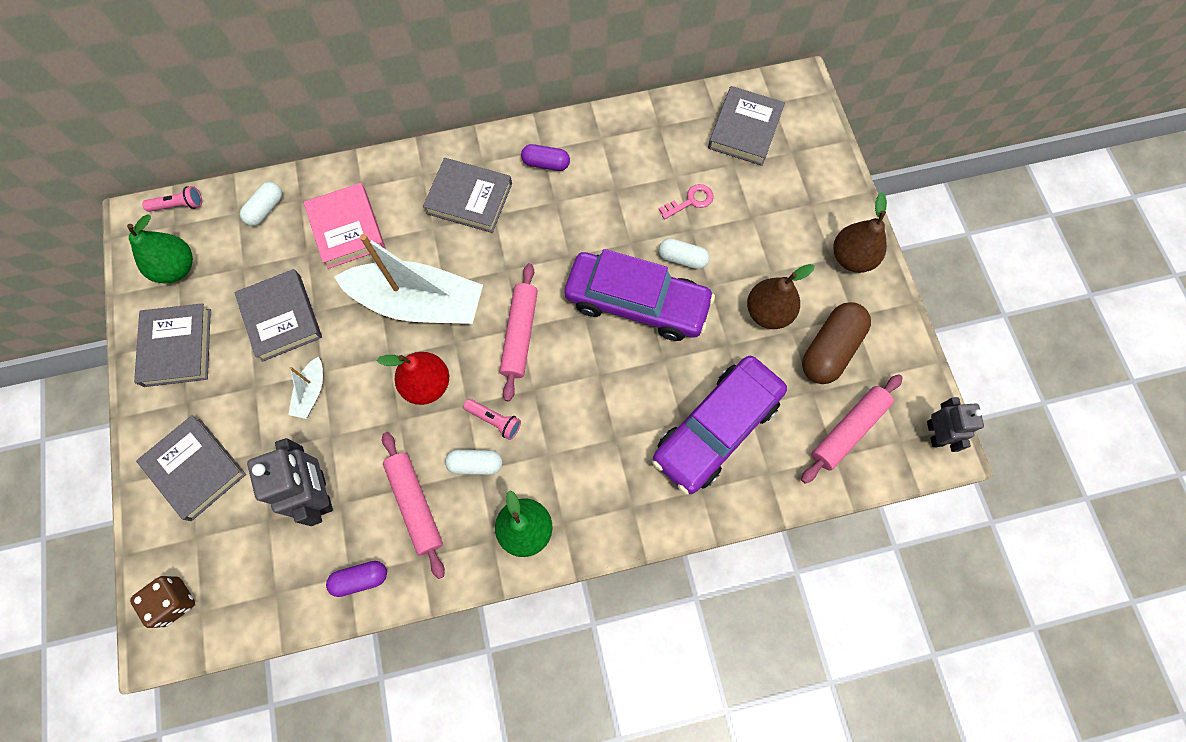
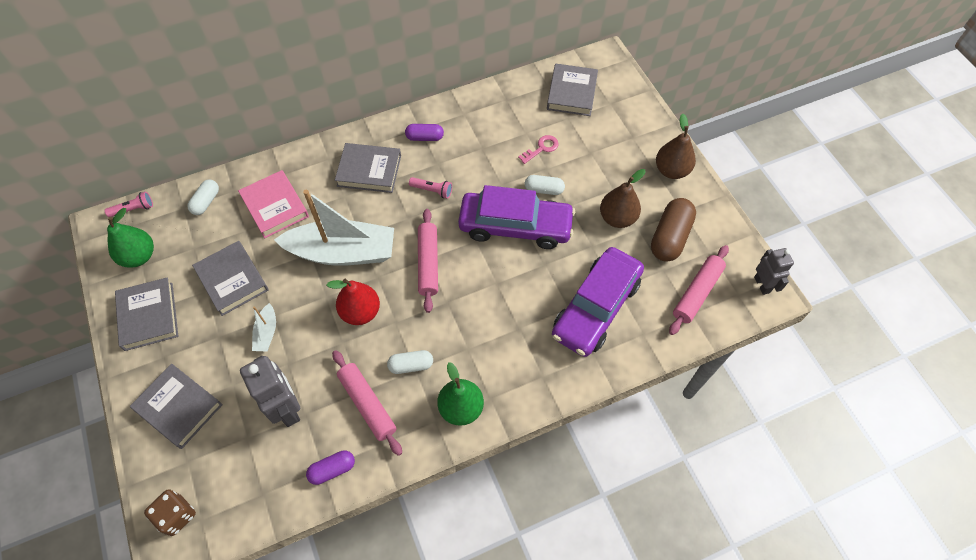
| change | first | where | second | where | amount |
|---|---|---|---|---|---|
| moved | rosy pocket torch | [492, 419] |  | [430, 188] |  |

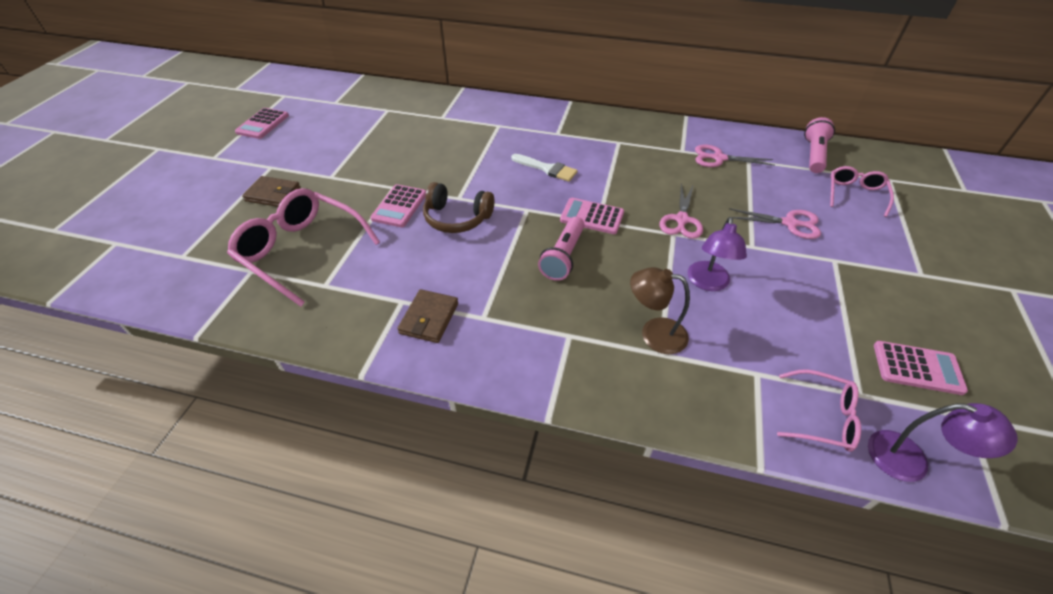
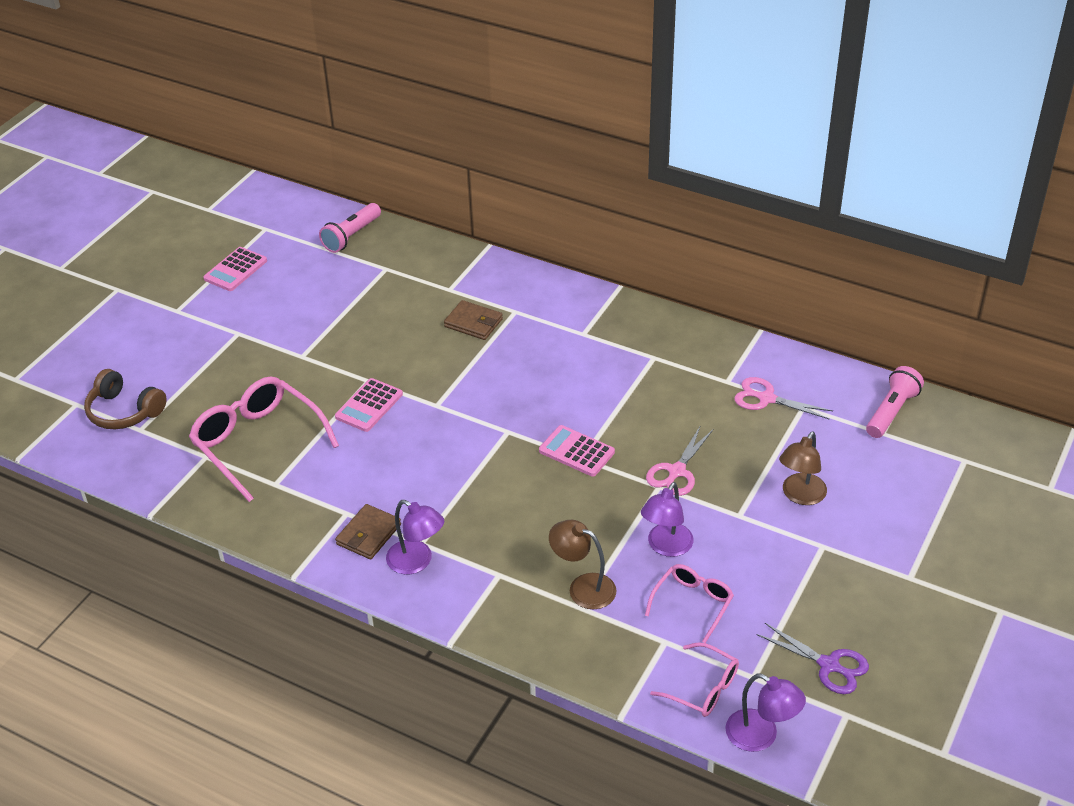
| change | first | where | second | where | amount |
|---|---|---|---|---|---|
| removed | white paint brush | [544, 168] |  |  |  |
| moved | rosy eyeglasses | [862, 191] |  | [689, 603] |  |
| moved | brown billfold | [271, 191] |  | [473, 320] |  |
| moved | brown headphones | [458, 207] |  | [125, 399] |  |
| replaced | rosy scissors | [775, 223] | brown desk lamp | [803, 468] |  |
| moved | rosy pocket torch | [561, 249] |  | [350, 228] |  |
| replaced | rosy pocket calculator | [921, 368] | royal purple scissors | [813, 658] |  |
| added |  |  | royal purple desk lamp | [415, 537] |  |

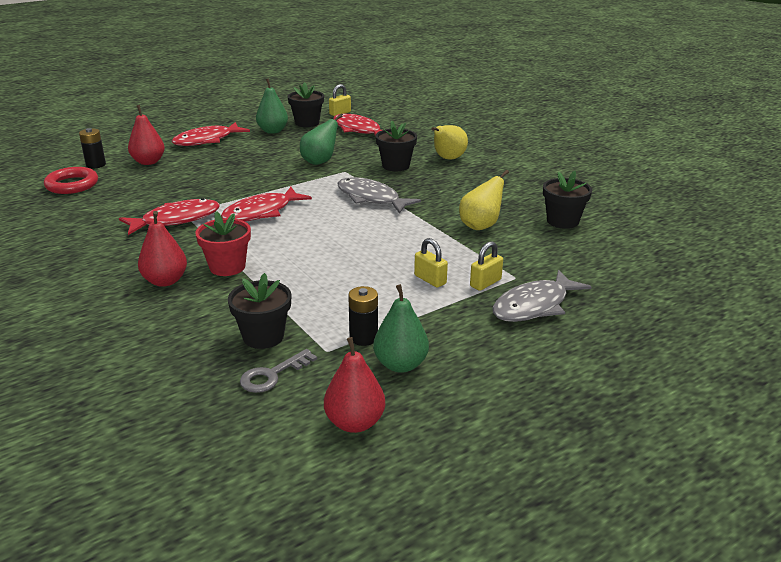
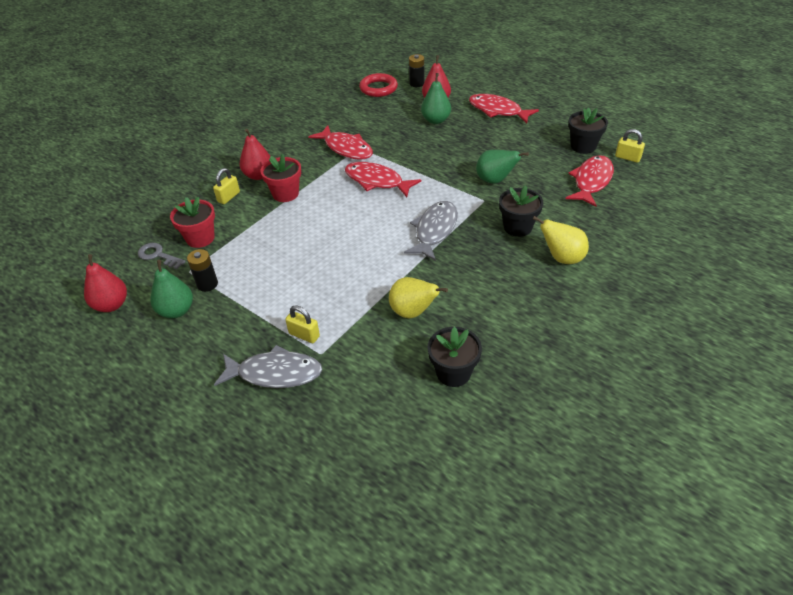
| change | first | where | second | where | amount |
|---|---|---|---|---|---|
| moved | leaf-green pear fruit | [272, 106] |  | [436, 98] |  |
| moved | yellow lock | [431, 263] |  | [226, 186] |  |
| turned | ash-grey fish | [542, 296] |  | [268, 366] | 150 degrees clockwise |
| recoloured | black potted plant | [259, 311] | scarlet potted plant | [192, 222] |  |

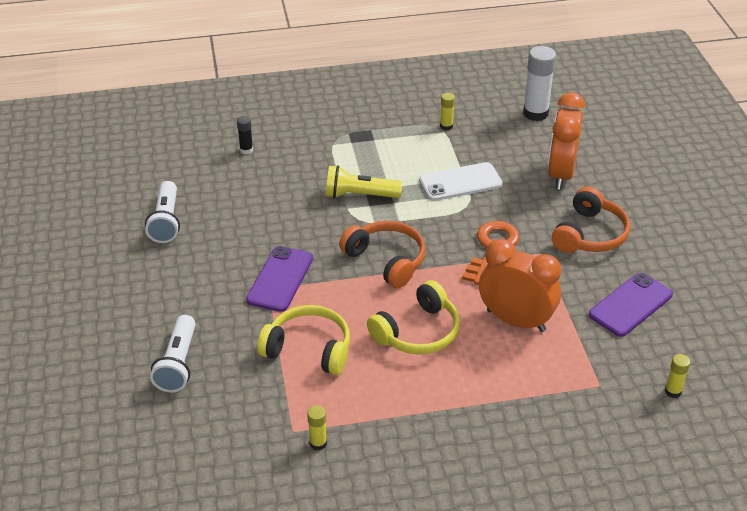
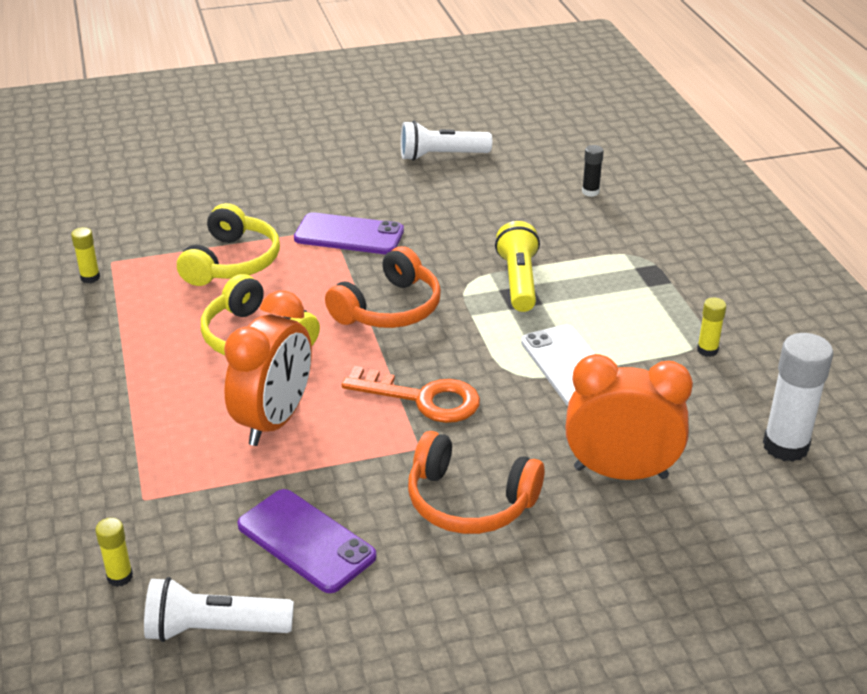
| change | first | where | second | where | amount |
|---|---|---|---|---|---|
| moved | white pocket torch | [173, 354] |  | [219, 609] |  |

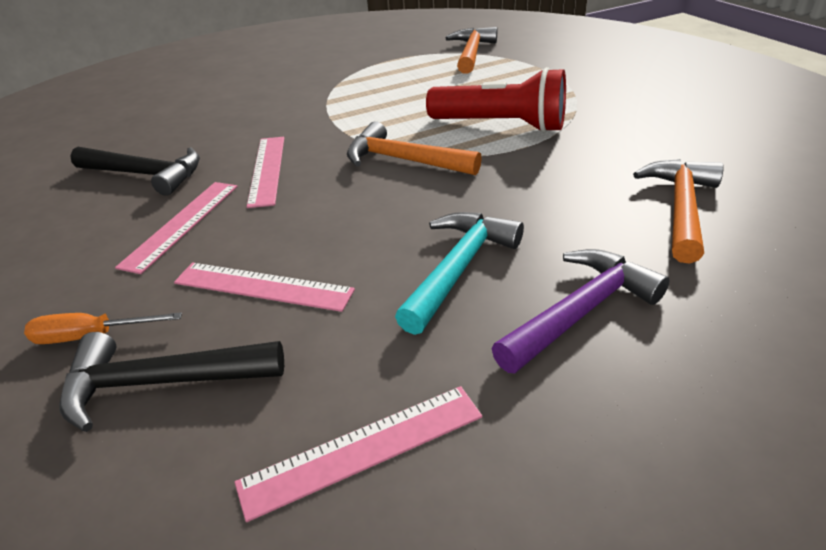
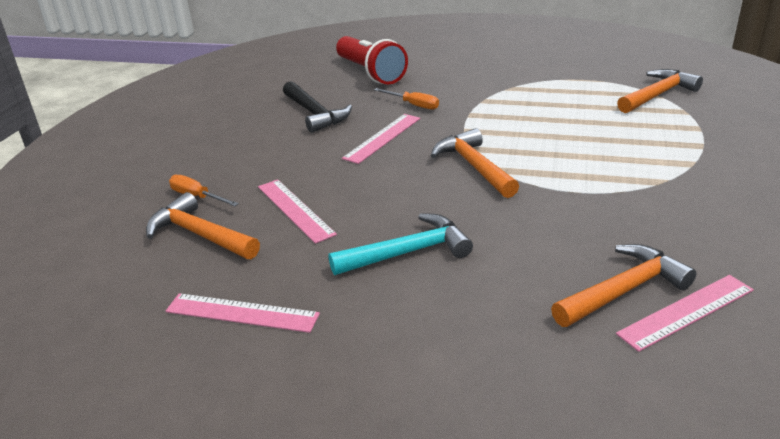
| change | first | where | second | where | amount |
|---|---|---|---|---|---|
| moved | scarlet pocket torch | [496, 100] |  | [372, 60] |  |
| moved | rosy straightedge | [176, 228] |  | [685, 313] |  |
| removed | royal purple hammer | [580, 311] |  |  |  |
| recoloured | black hammer | [171, 382] | orange hammer | [203, 225] |  |
| added |  |  | orange screwdriver | [406, 99] |  |

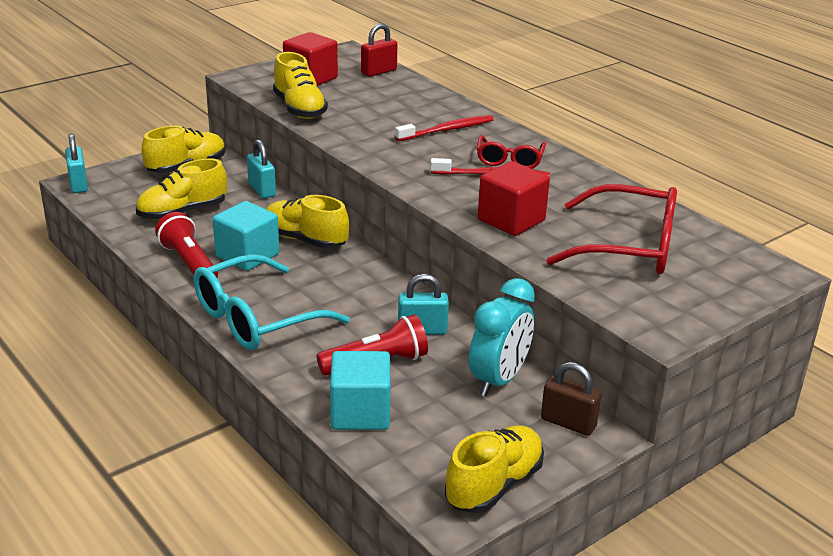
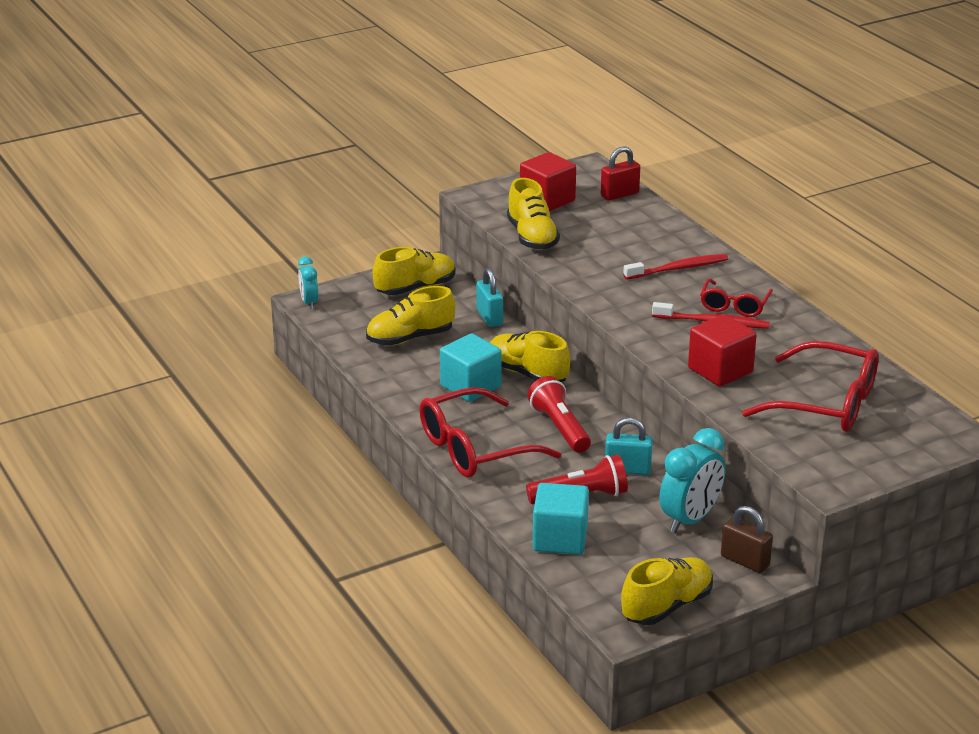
| change | first | where | second | where | amount |
|---|---|---|---|---|---|
| replaced | teal lock | [76, 163] | teal bedside clock | [308, 283] |  |
| moved | scarlet pocket torch | [186, 244] |  | [559, 414] |  |
| recoloured | teal eyeglasses | [271, 302] | scarlet eyeglasses | [490, 432] |  |

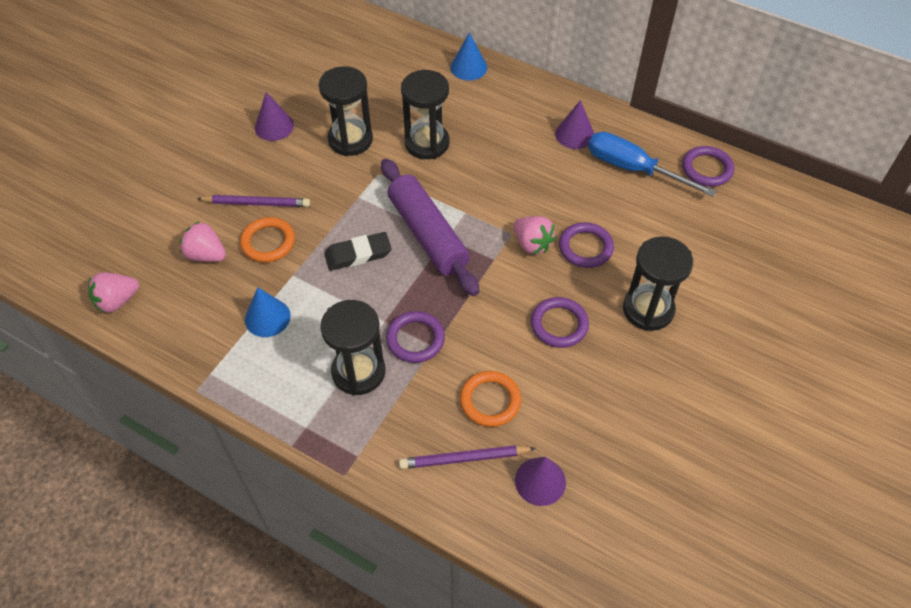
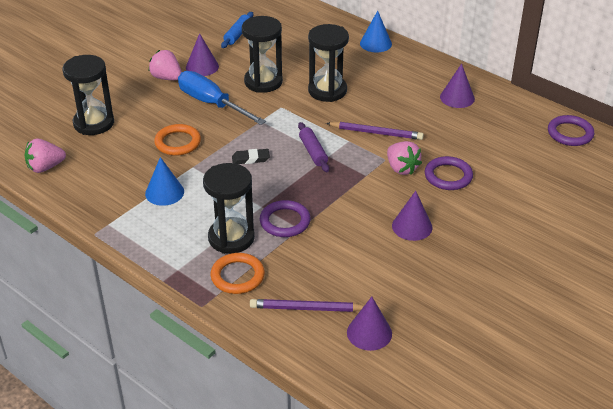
| change | first | where | second | where | amount |
|---|---|---|---|---|---|
| moved | cobalt screwdriver | [652, 164] |  | [222, 98] |  |
| resized | royal purple dough roller | [430, 227] |  | [313, 147] | x0.49 |
| moved | royal purple wooden pencil | [253, 201] |  | [375, 131] |  |
| moved | rosy strawberry | [203, 241] |  | [165, 65] |  |
| resized | black eraser | [358, 251] |  | [251, 156] | x0.67 |
| moved | black sand timer | [658, 283] |  | [88, 95] |  |
| replaced | royal purple torus | [560, 322] | royal purple solid cone | [412, 216] |  |
| moved | orange torus | [490, 399] |  | [238, 273] |  |
| added |  |  | cobalt dough roller | [237, 30] |  |

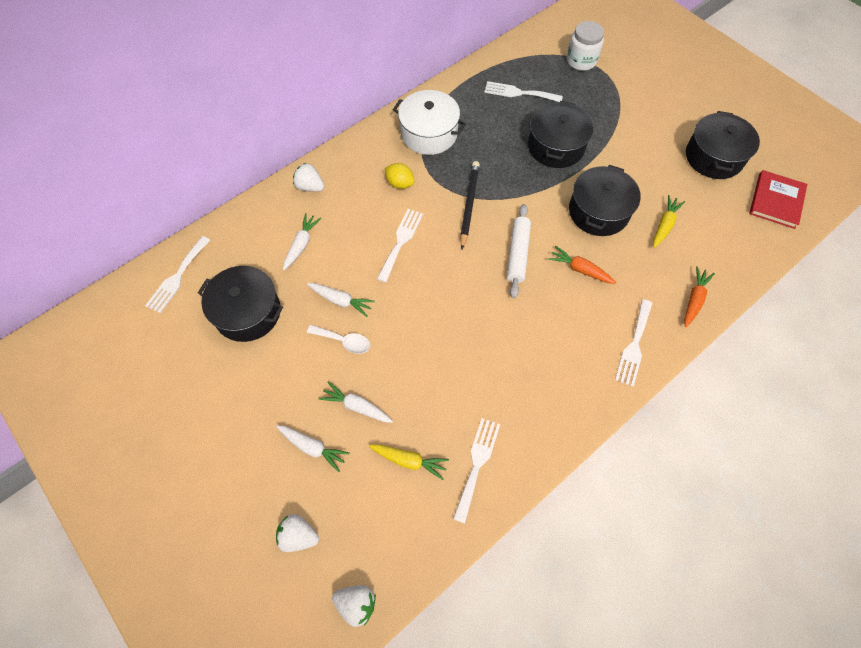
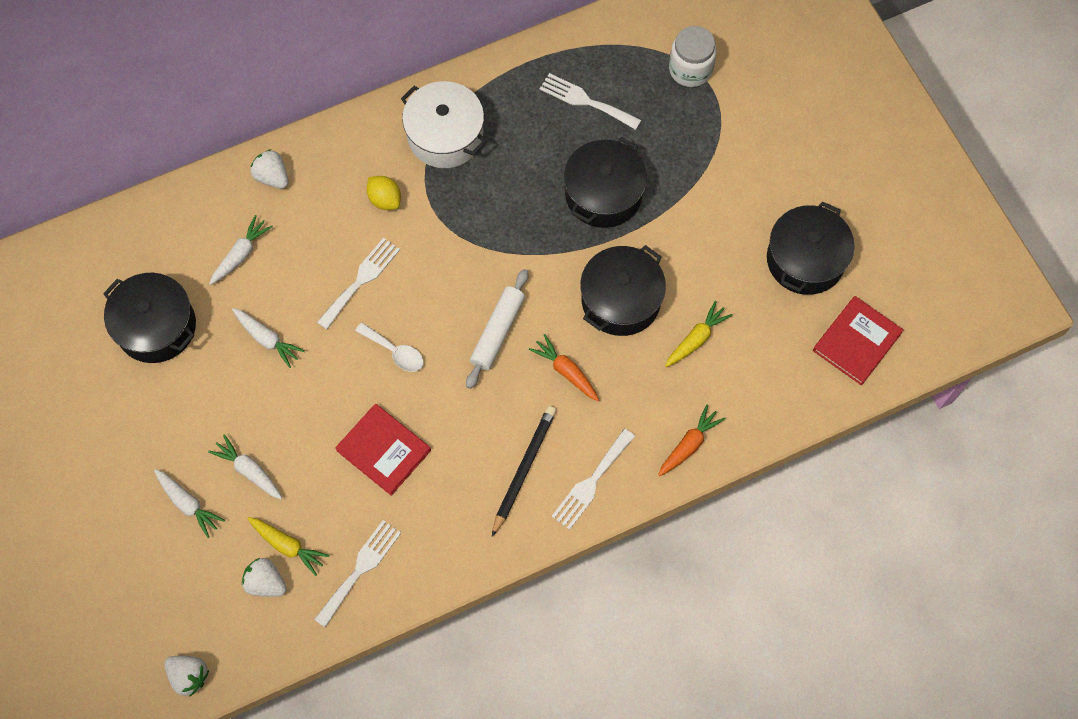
| change | first | where | second | where | amount |
|---|---|---|---|---|---|
| moved | black wooden pencil | [470, 205] |  | [524, 471] |  |
| removed | white table fork | [177, 274] |  |  |  |
| moved | white tablespoon | [338, 339] |  | [389, 347] |  |
| moved | white strawberry | [297, 533] |  | [264, 577] |  |
| added |  |  | scarlet hardcover | [383, 450] |  |

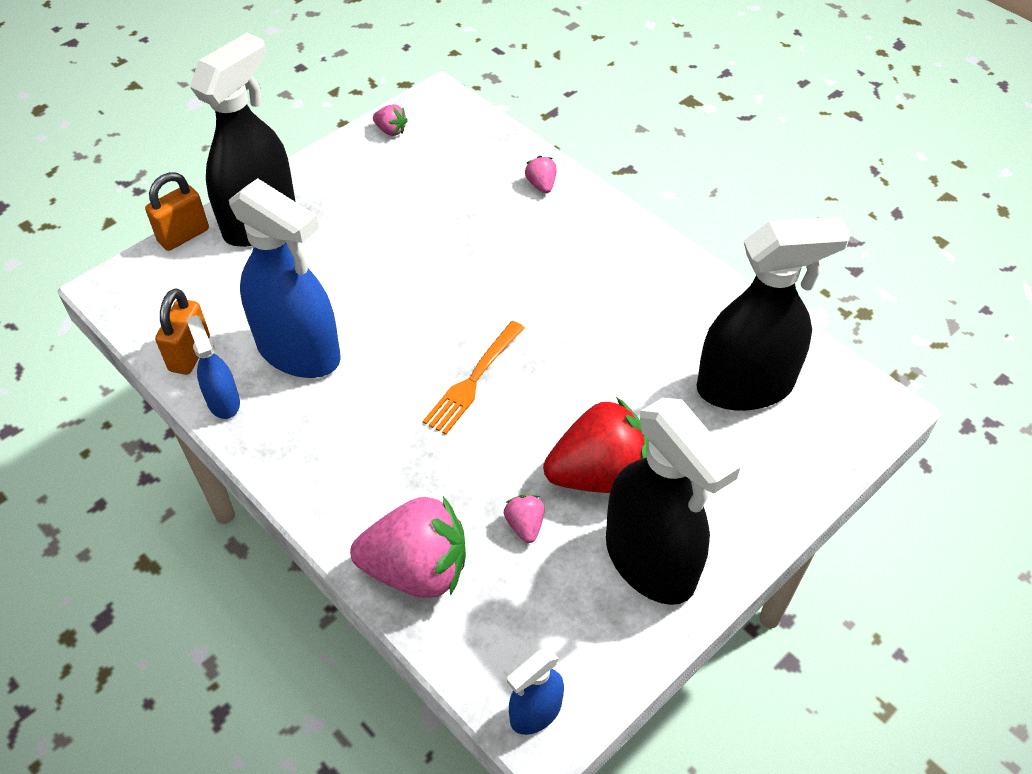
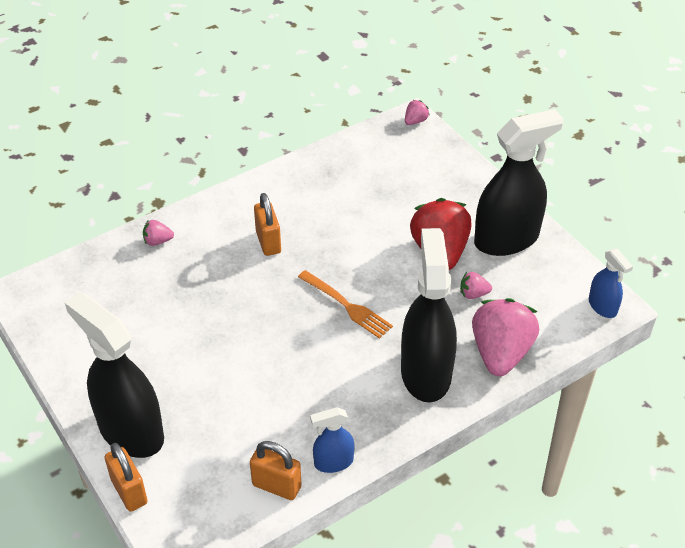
| change | first | where | second | where | amount |
|---|---|---|---|---|---|
| moved | rosy strawberry | [390, 120] |  | [417, 112] |  |
| removed | cobalt spray cleaner | [285, 278] |  |  |  |
| moved | black spray cleaner | [774, 314] |  | [429, 315] |  |
| added |  |  | orange lock | [267, 224] |  |

